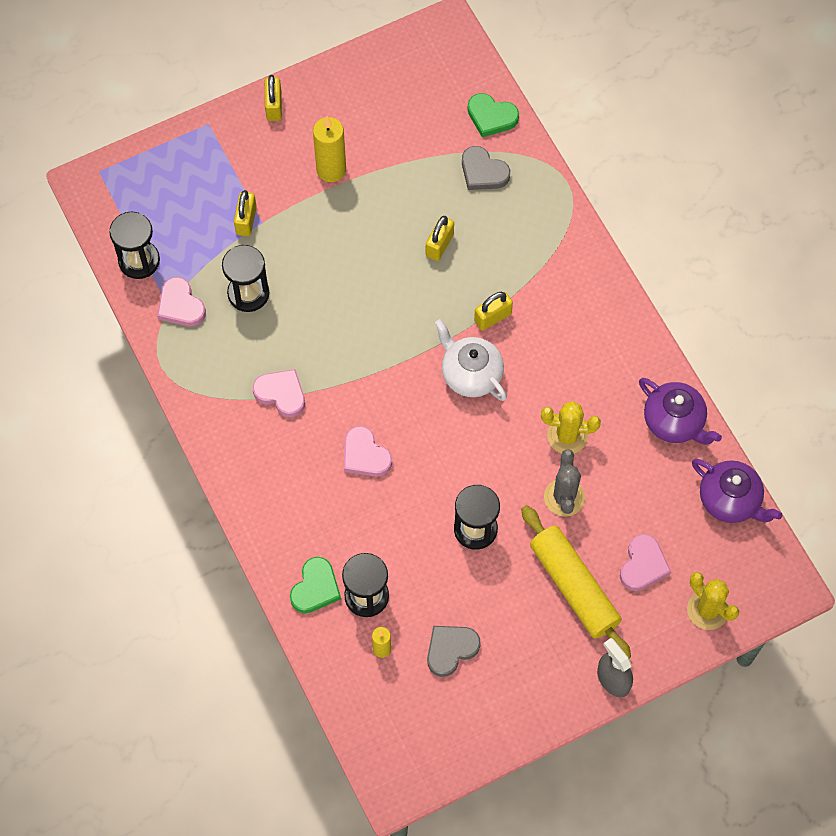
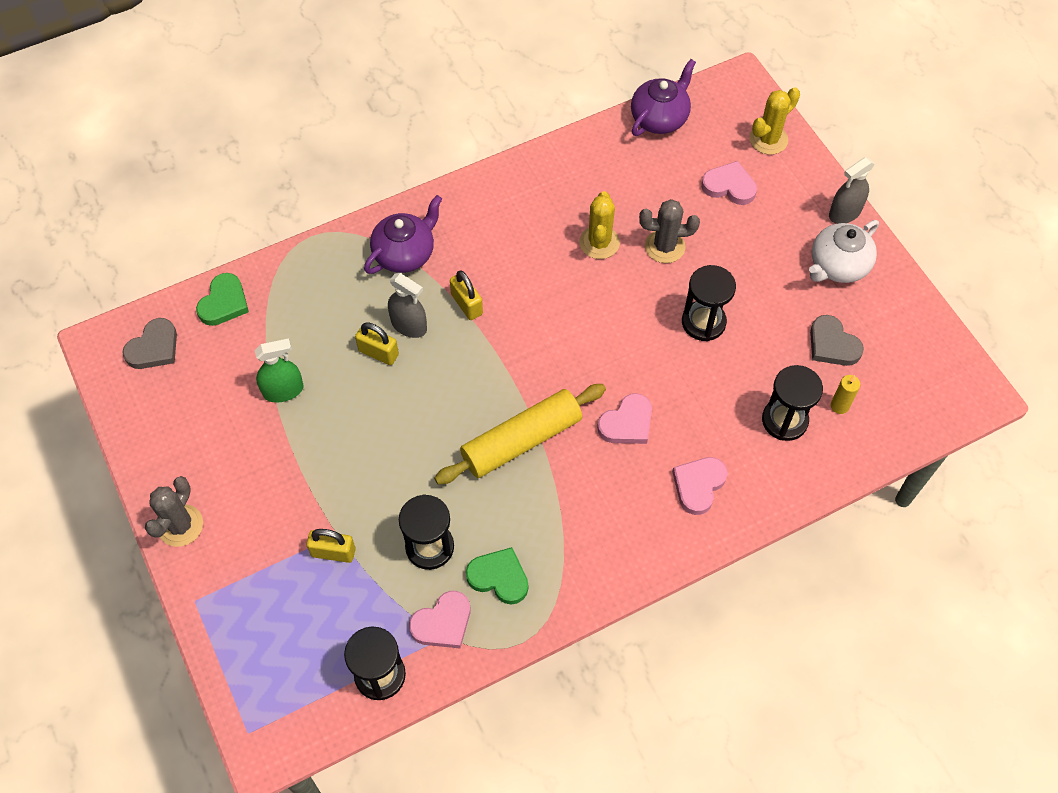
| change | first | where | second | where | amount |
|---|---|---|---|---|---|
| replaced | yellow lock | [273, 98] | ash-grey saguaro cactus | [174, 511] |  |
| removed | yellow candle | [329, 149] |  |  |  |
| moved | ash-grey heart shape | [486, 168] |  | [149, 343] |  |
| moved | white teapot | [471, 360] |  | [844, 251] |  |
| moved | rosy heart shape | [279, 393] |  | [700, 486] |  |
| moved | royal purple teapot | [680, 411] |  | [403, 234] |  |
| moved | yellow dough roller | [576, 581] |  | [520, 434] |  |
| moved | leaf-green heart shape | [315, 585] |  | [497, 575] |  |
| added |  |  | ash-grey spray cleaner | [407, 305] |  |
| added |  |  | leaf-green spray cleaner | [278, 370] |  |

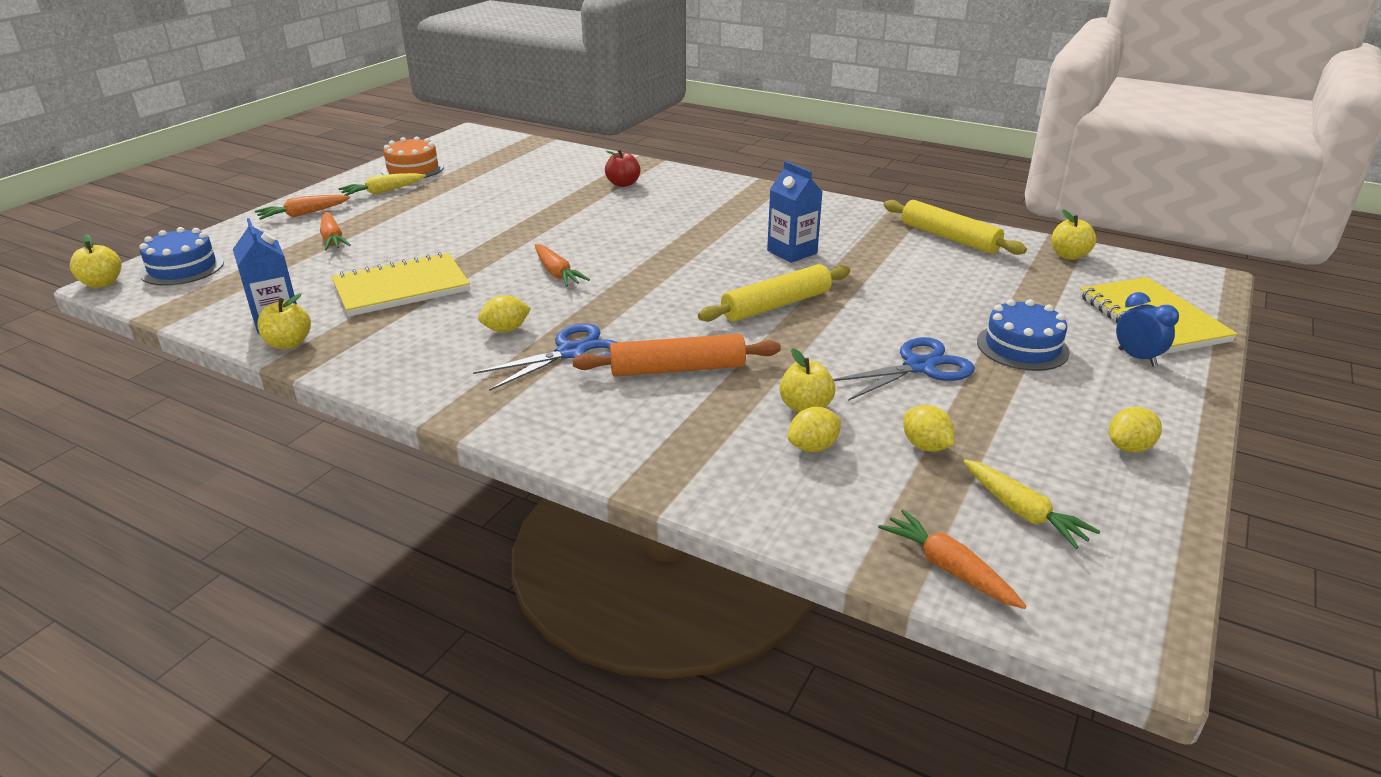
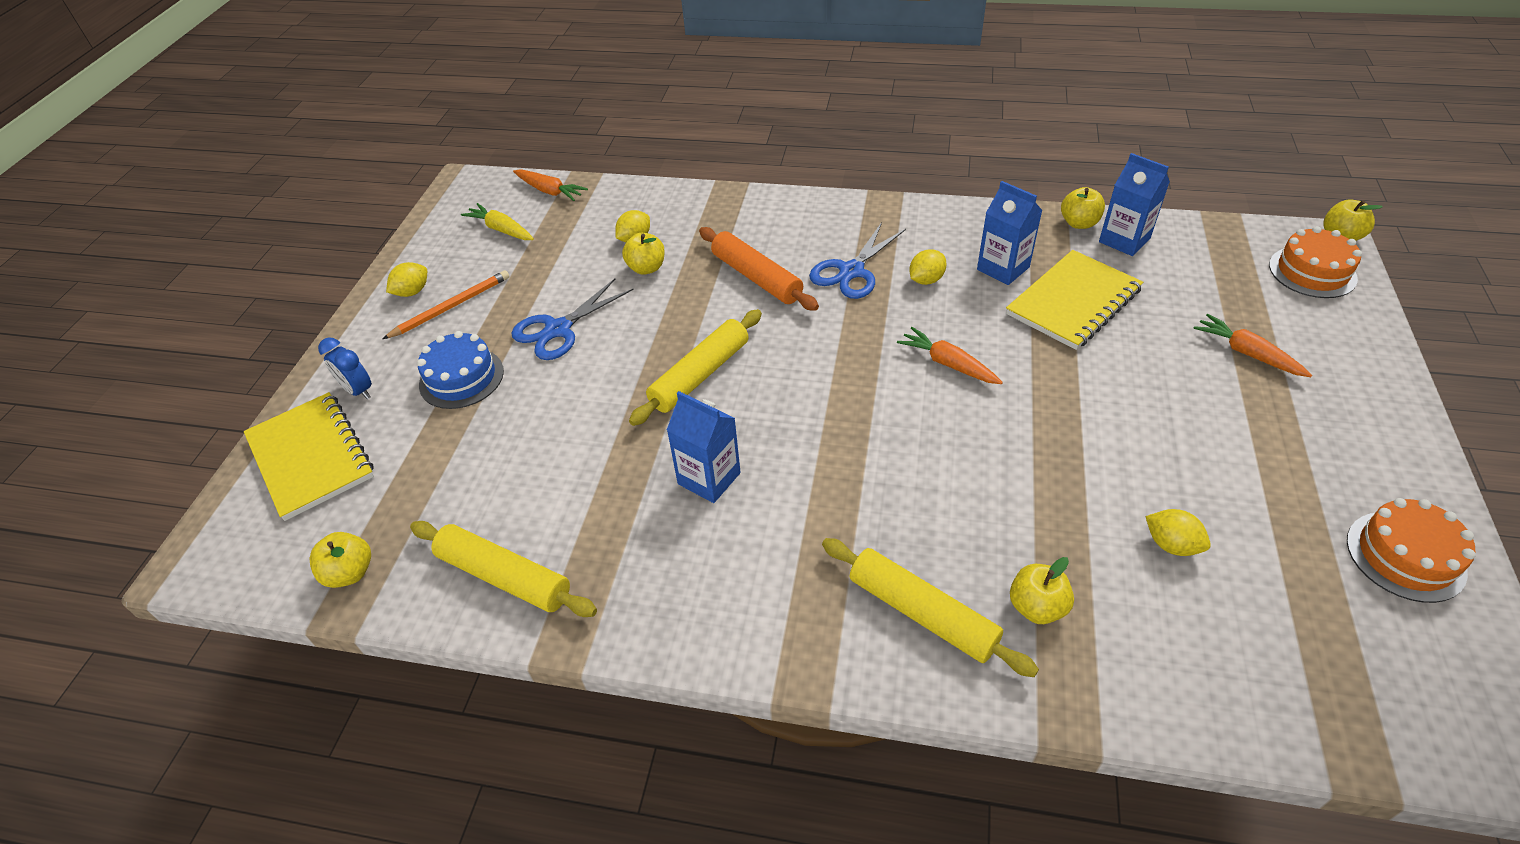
| change | first | where | second | where | amount |
|---|---|---|---|---|---|
| recoloured | scarlet apple fruit | [622, 168] | yellow apple fruit | [1042, 590] |  |
| removed | yellow toy carrot | [382, 184] |  |  |  |
| removed | orange toy carrot | [302, 207] |  |  |  |
| recoloured | cobalt gateau | [181, 256] | orange gateau | [1315, 262] |  |
| turned | orange dough roller | [676, 355] |  | [759, 269] | 75 degrees clockwise |
| moved | yellow lemon | [929, 428] |  | [1178, 532] |  |
| added |  |  | cobalt milk carton | [1010, 233] |  |
| added |  |  | orange wooden pencil | [446, 304] |  |
| added |  |  | yellow dough roller | [930, 607] |  |

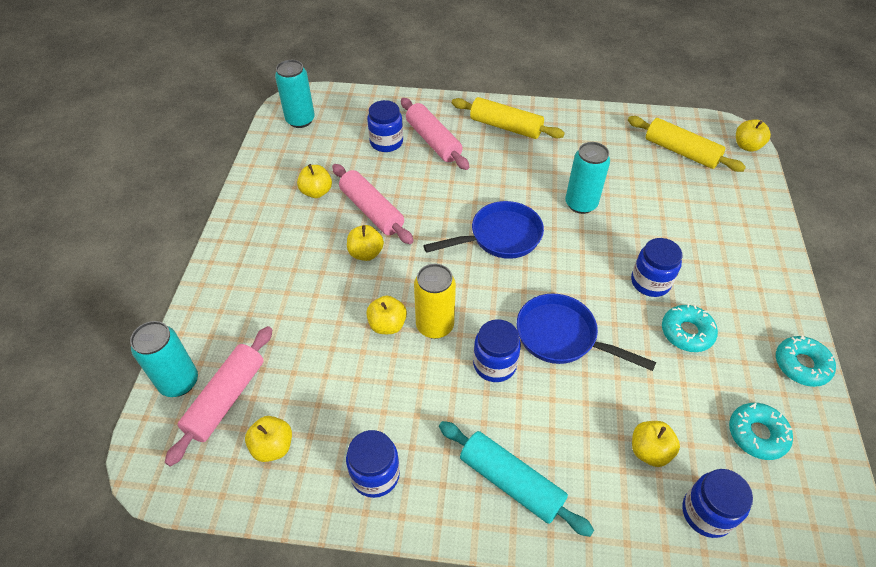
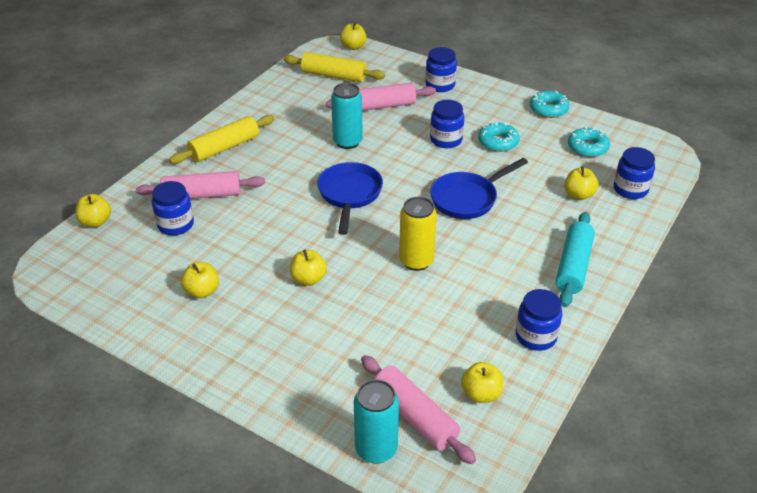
| change | first | where | second | where | amount |
|---|---|---|---|---|---|
| removed | teal can | [295, 94] |  |  |  |
| turned | yellow dough roller | [687, 144] |  | [334, 67] | 45 degrees clockwise |
| moved | rosy dough roller | [373, 204] |  | [381, 97] |  |
| moved | yellow apple fruit | [386, 315] |  | [93, 210] |  |
| moved | cobalt jar | [497, 350] |  | [441, 69] |  |
| turned | teal dough roller | [516, 479] |  | [575, 259] | 45 degrees counterclockwise |

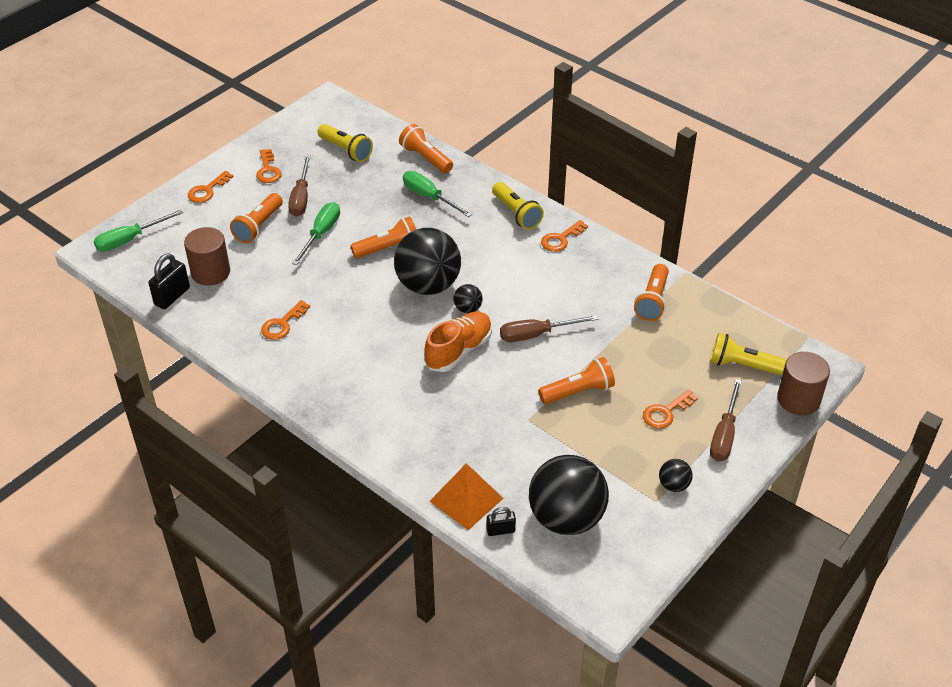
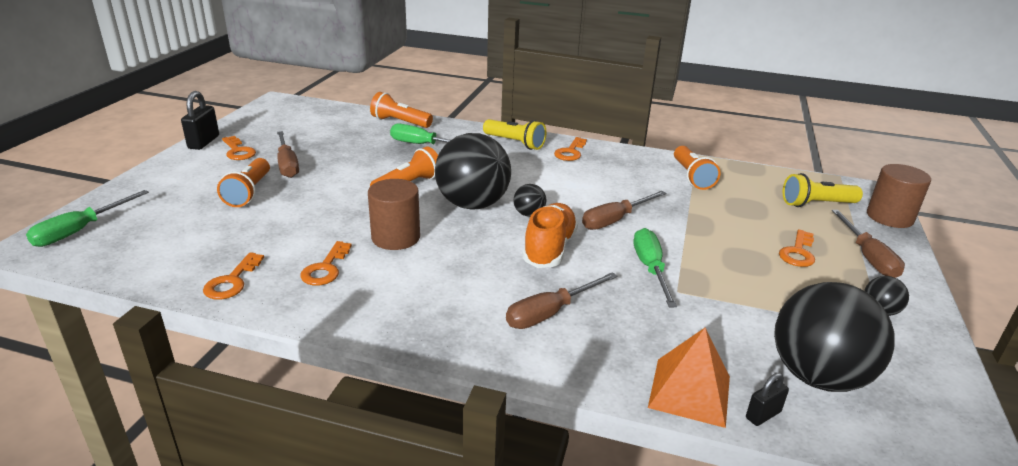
| change | first | where | second | where | amount |
|---|---|---|---|---|---|
| removed | yellow pocket torch | [345, 143] |  |  |  |
| moved | orange key | [211, 187] |  | [233, 276] |  |
| moved | leaf-green screwdriver | [316, 233] |  | [655, 267] |  |
| moved | brown cylinder shape | [207, 256] |  | [394, 214] |  |
| moved | black lock | [169, 281] |  | [200, 120] |  |
| removed | orange pocket torch | [576, 380] |  |  |  |
| added |  |  | brown screwdriver | [562, 300] |  |

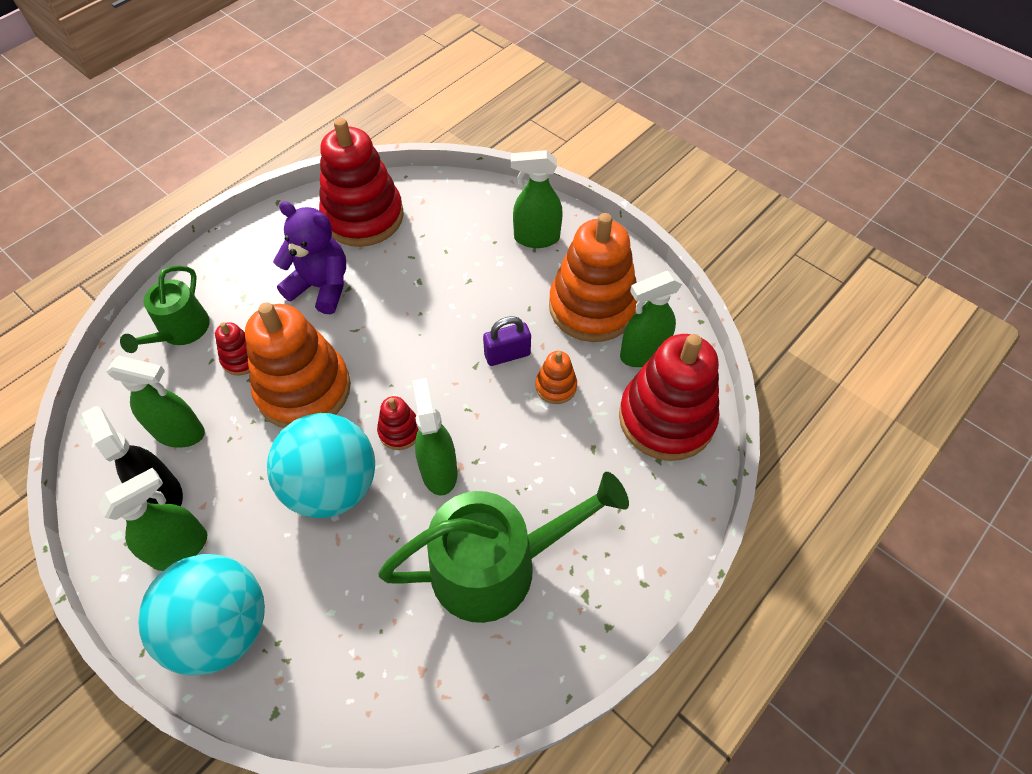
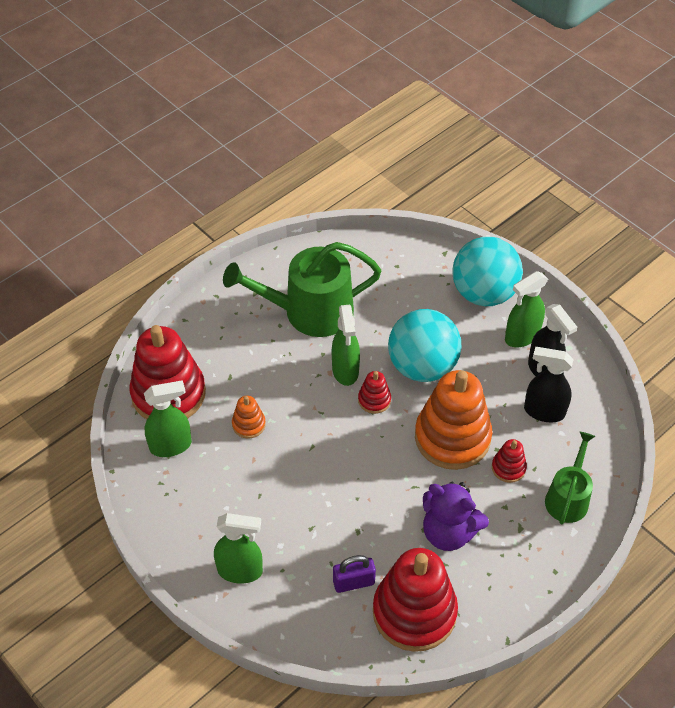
| change | first | where | second | where | amount |
|---|---|---|---|---|---|
| removed | orange ring stacker | [593, 277] |  |  |  |
| moved | royal purple lock | [507, 341] |  | [354, 574] |  |
| recoloured | leaf-green spray cleaner | [155, 402] | black spray cleaner | [549, 385] |  |

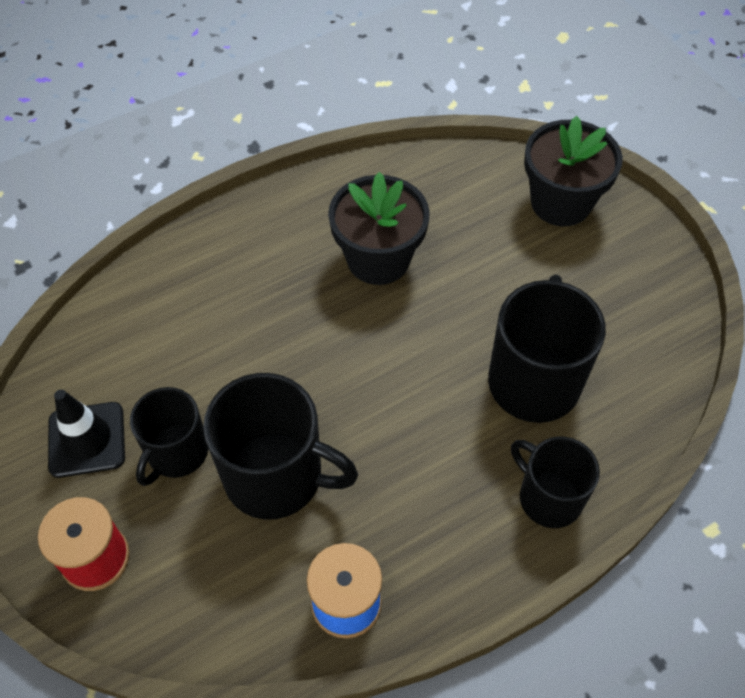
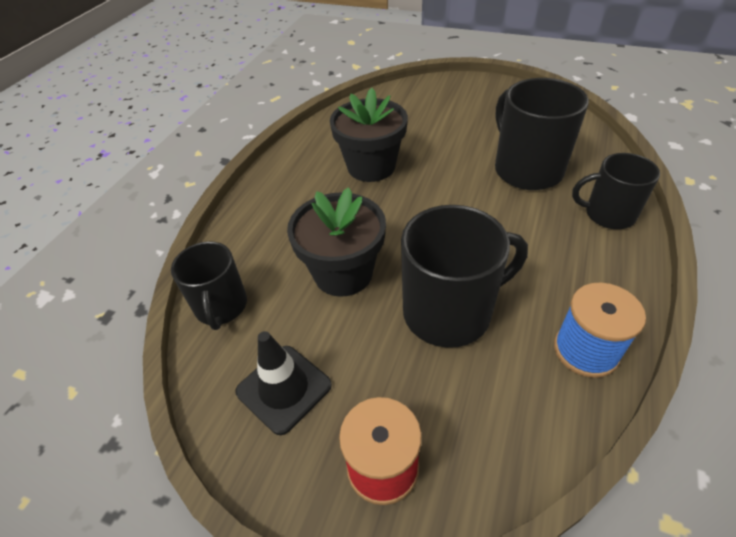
| change | first | where | second | where | amount |
|---|---|---|---|---|---|
| moved | black potted plant | [573, 171] |  | [336, 242] |  |
| moved | black coffee mug | [169, 436] |  | [209, 285] |  |

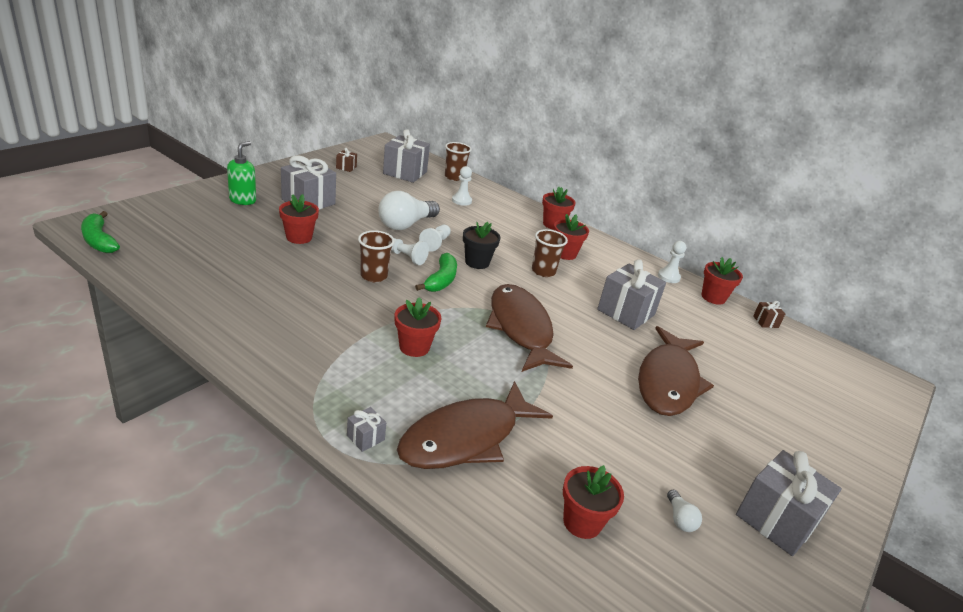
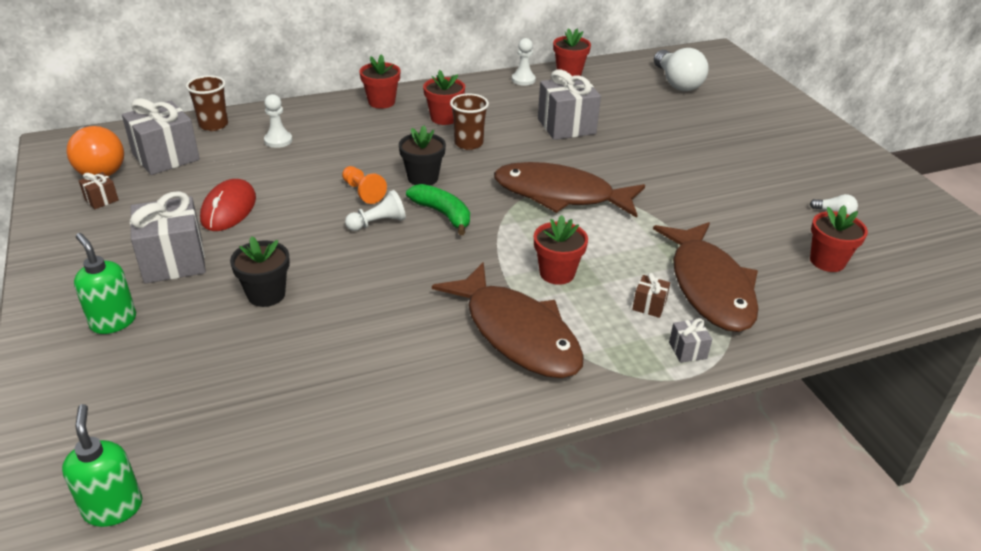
| change | first | where | second | where | amount |
|---|---|---|---|---|---|
| moved | white light bulb | [409, 210] |  | [681, 69] |  |
| recoloured | scarlet potted plant | [299, 219] | black potted plant | [260, 271] |  |
| replaced | leaf-green banana fruit | [100, 232] | leaf-green soap pump | [102, 465] |  |
| recoloured | white game pawn | [435, 238] | orange game pawn | [364, 185] |  |
| removed | brown beaker | [376, 256] |  |  |  |
| moved | brown present | [769, 314] |  | [651, 295] |  |
| moved | brown fish | [676, 371] |  | [508, 320] |  |
| removed | ash-grey present | [789, 503] |  |  |  |
| added |  |  | orange light bulb | [95, 151] |  |
| added |  |  | scarlet computer mouse | [228, 205] |  |

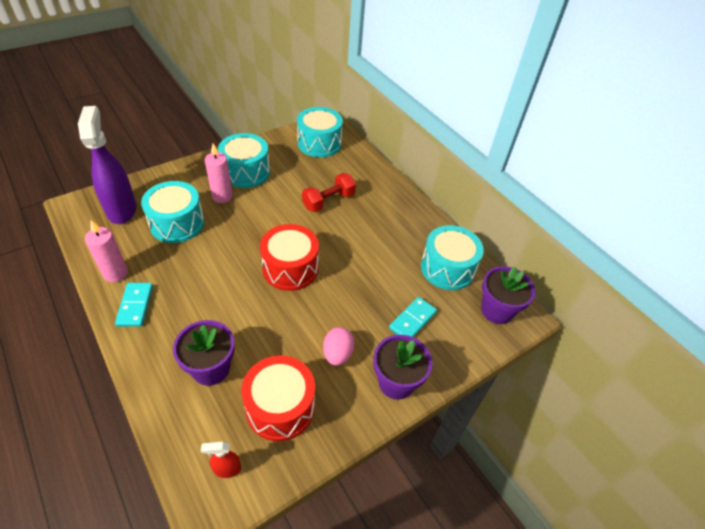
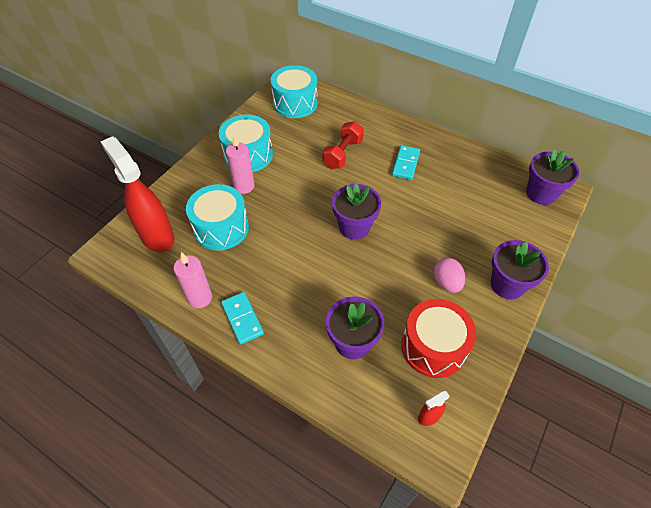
| change | first | where | second | where | amount |
|---|---|---|---|---|---|
| recoloured | royal purple spray cleaner | [107, 165] | scarlet spray cleaner | [137, 194] |  |
| replaced | scarlet drum | [289, 257] | royal purple potted plant | [356, 211] |  |
| removed | teal drum | [452, 257] |  |  |  |
| moved | teal domino piece | [413, 317] |  | [406, 162] |  |

